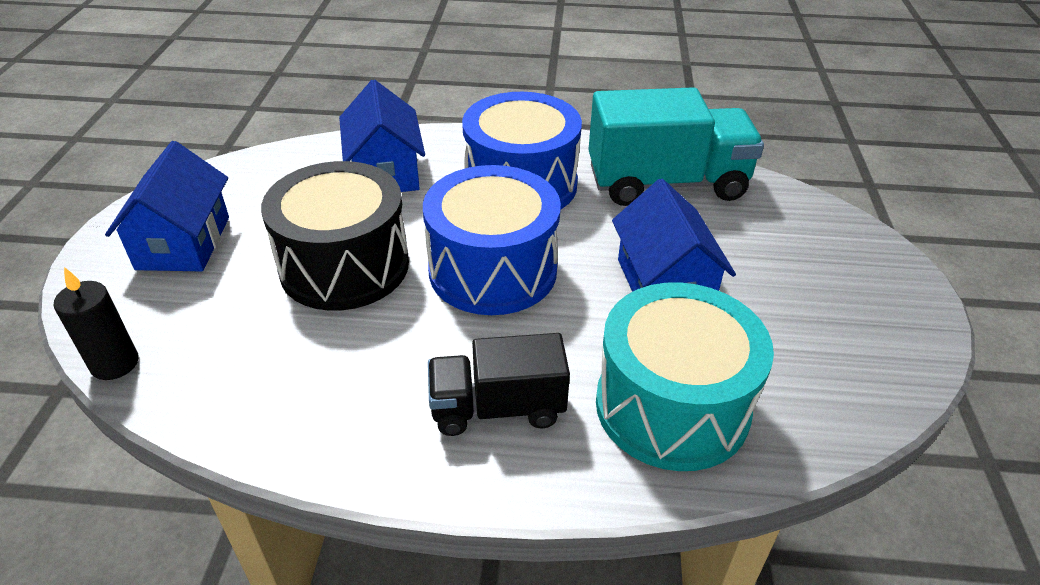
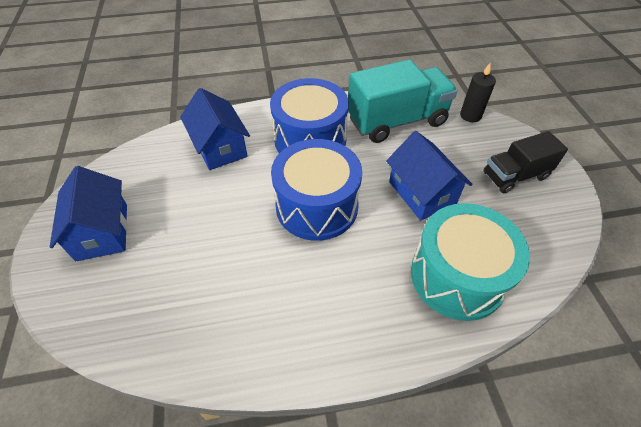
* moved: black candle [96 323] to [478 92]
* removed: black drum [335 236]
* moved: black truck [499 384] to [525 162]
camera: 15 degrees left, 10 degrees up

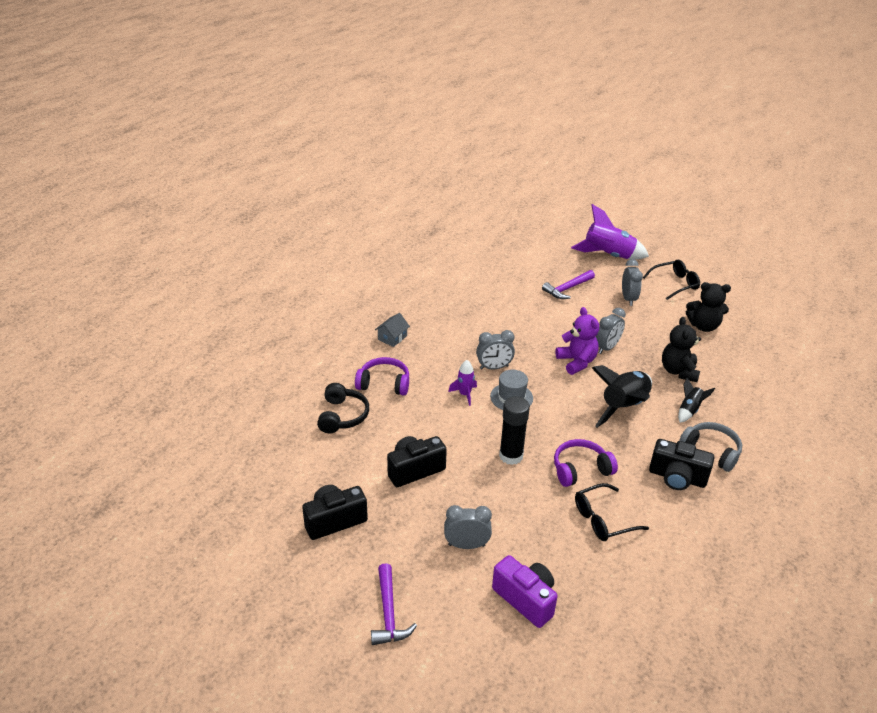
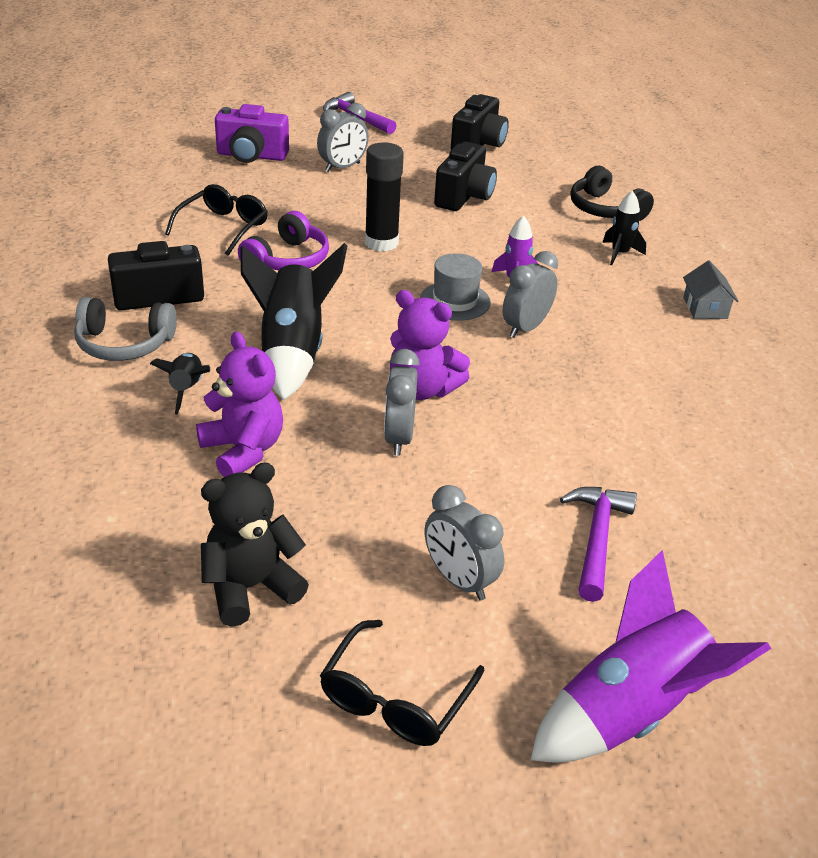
* replaced: purple headphones [382 376] to black rocket [624 228]
* recoloured: black teddy bear [681 349] to purple teddy bear [239 404]
camera: 140 degrees right, 0 degrees up

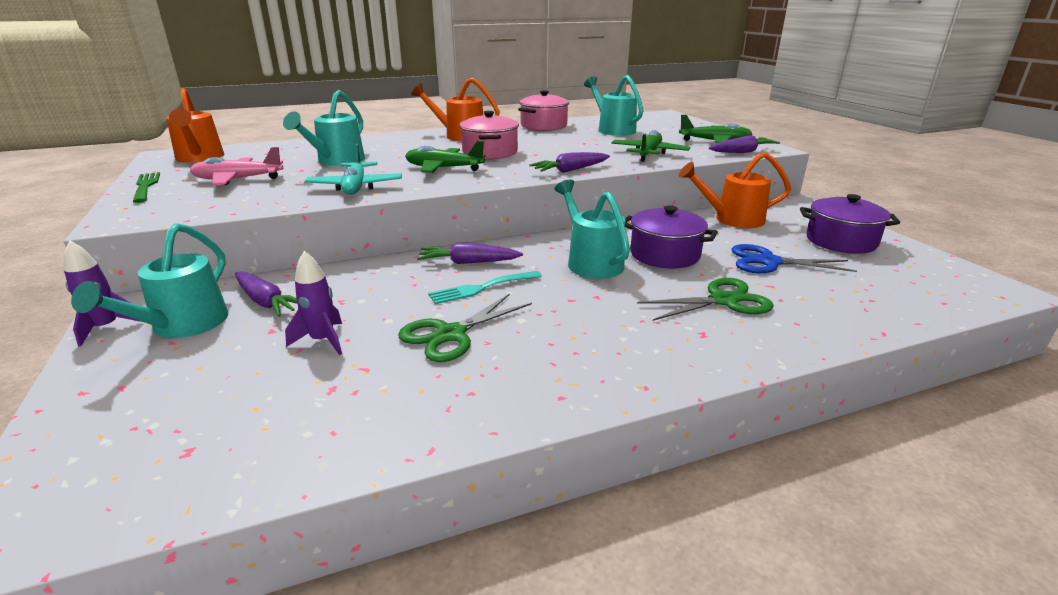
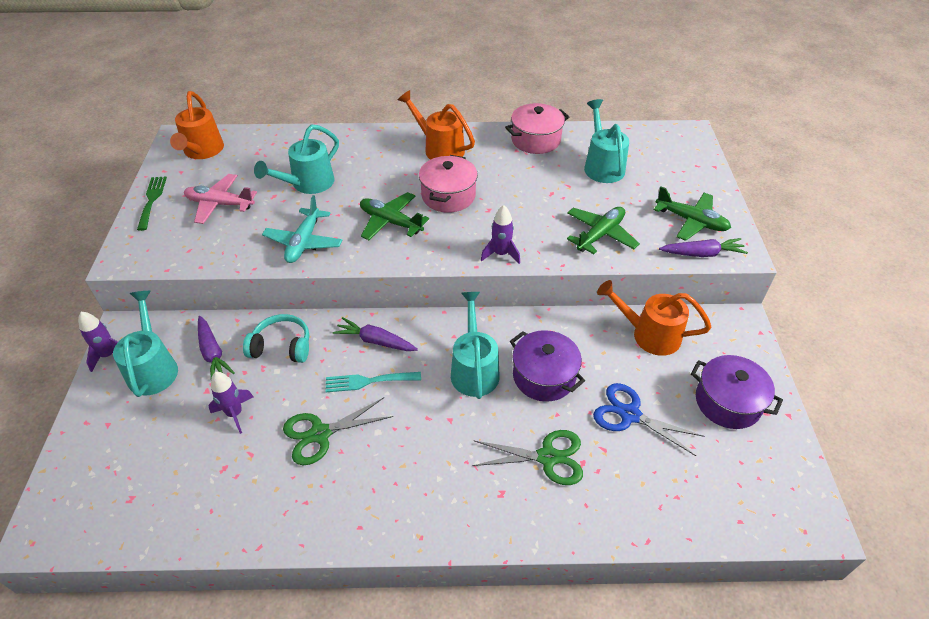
* turned: turquoise watering can [150 280] = [145 344] 135 degrees clockwise
* replaced: purple carrot [569 162] to purple rocket [500 234]
* added: turquoise headphones [276 338]
camera: 20 degrees right, 20 degrees up

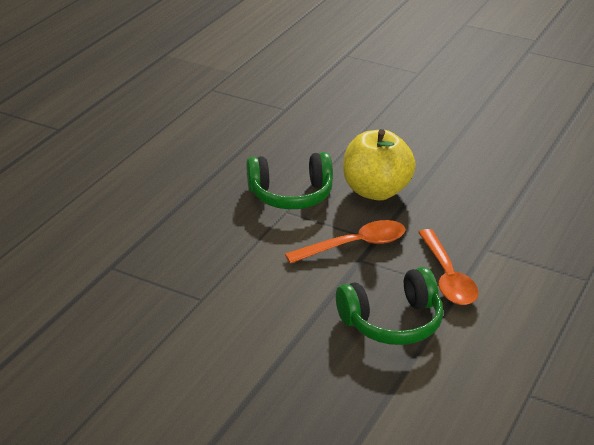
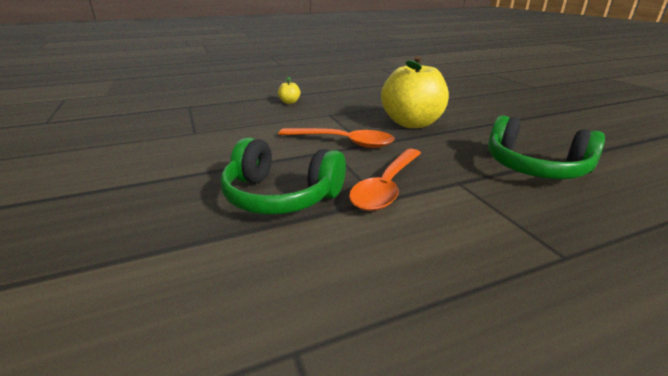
* moved: green headphones [290 180] to [546 147]
* added: yellow apple [289 90]
camera: 40 degrees right, 5 degrees down

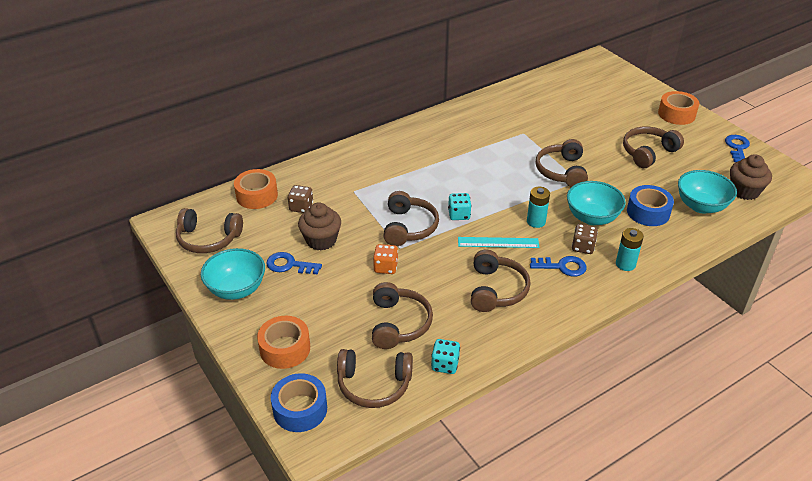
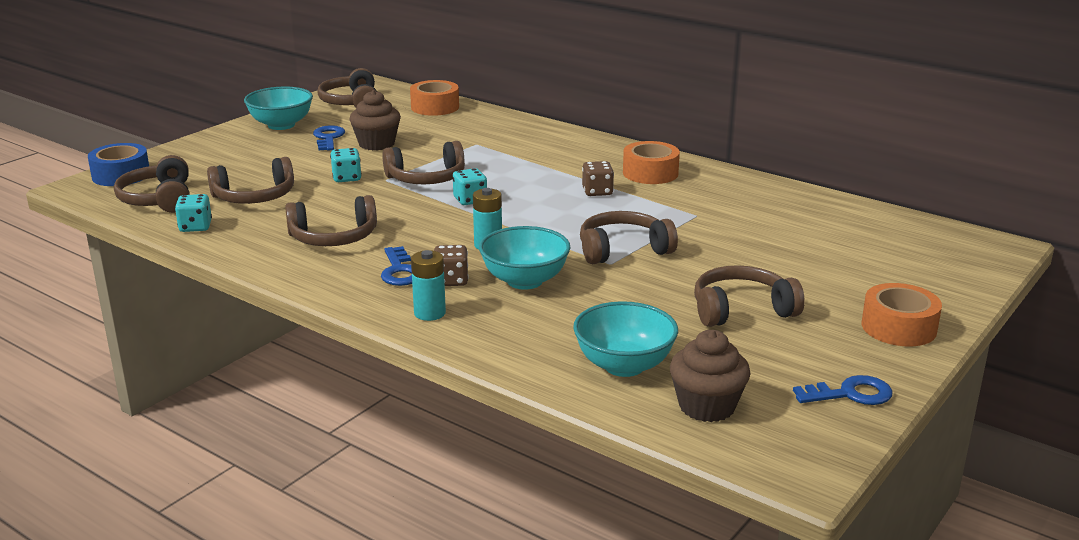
* moved: orange tape [283 342] to [651 162]
* moved: brown dice [300 199] to [598 178]
* recoloured: orange dice [385 259] to turquoise dice [346 165]
* removed: turquoise ruler [499 242]
* turned: brown headphones [653 147] = [749 296] 45 degrees counterclockwise
* removed: blue tape [650 205]
camera: 70 degrees right, 15 degrees down

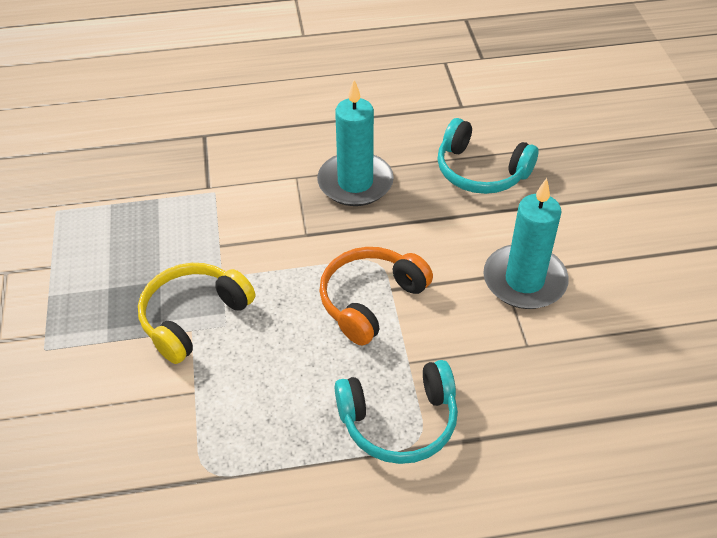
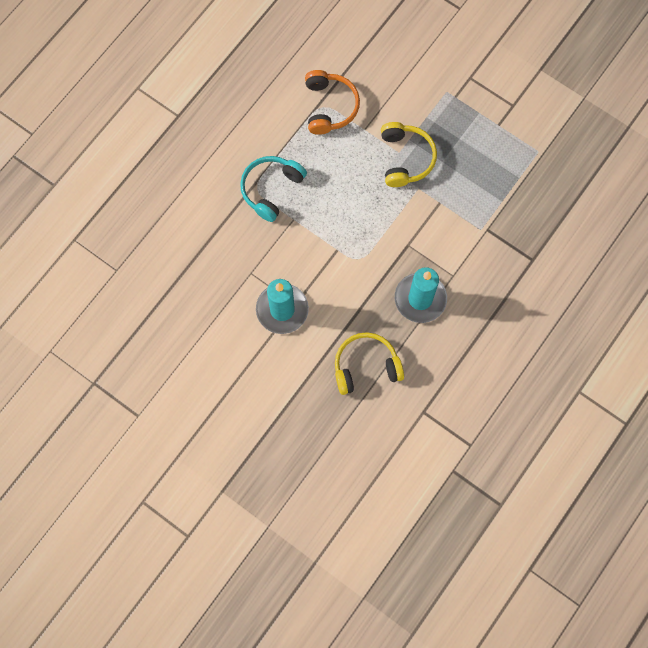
* moved: orange headphones [376 296] to [332 102]
* recoloured: turquoise headphones [488 156] to yellow headphones [369 363]
camera: 135 degrees right, 25 degrees up

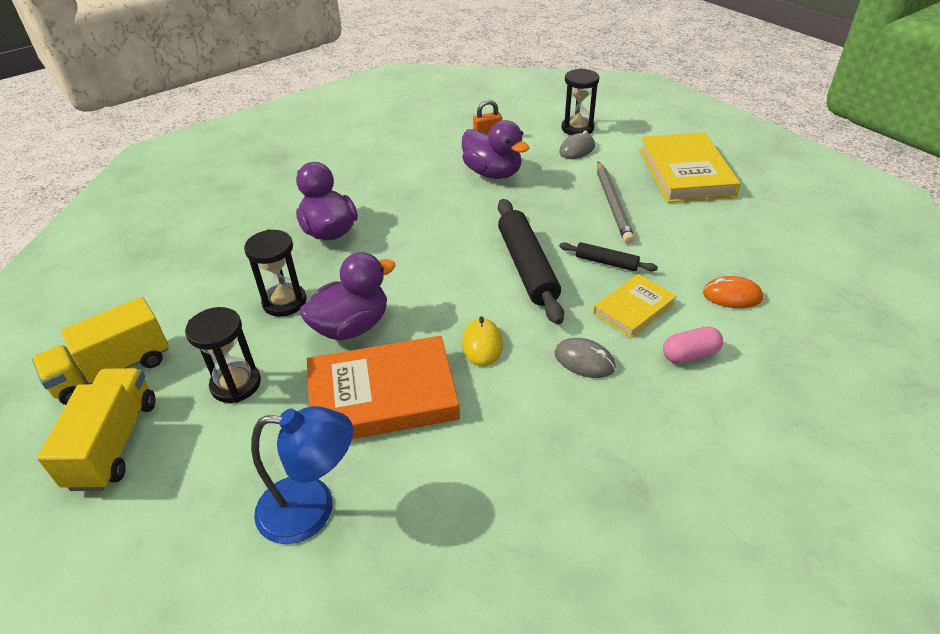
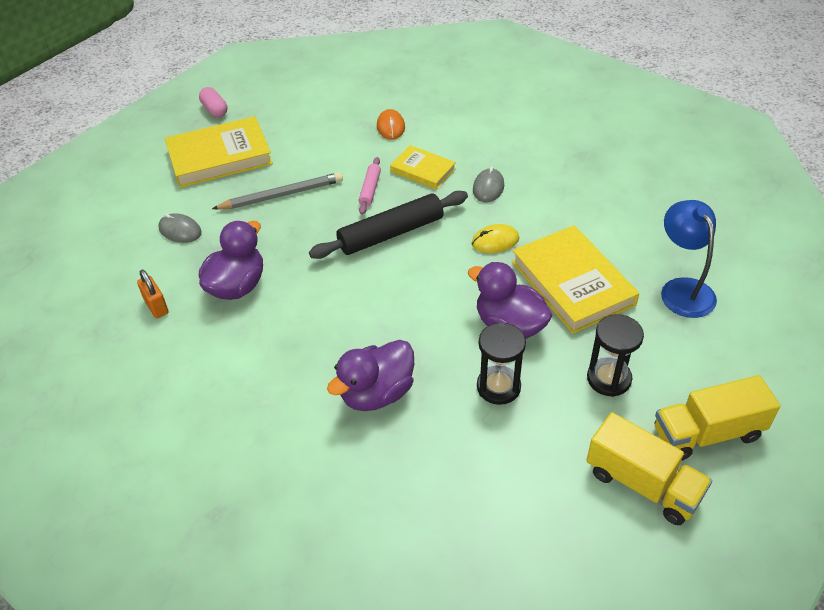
* recoloured: orange book [383 387] to yellow book [575 279]
* recoloured: black rolling pin [608 256] to pink rolling pin [370 186]
* removed: black hourglass [580 101]
* moved: pink capsule [693 344] to [213 102]
camera: 105 degrees left, 5 degrees up

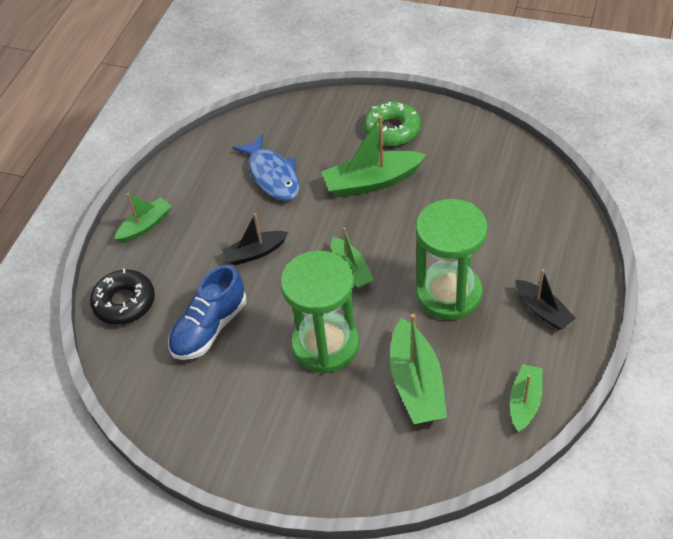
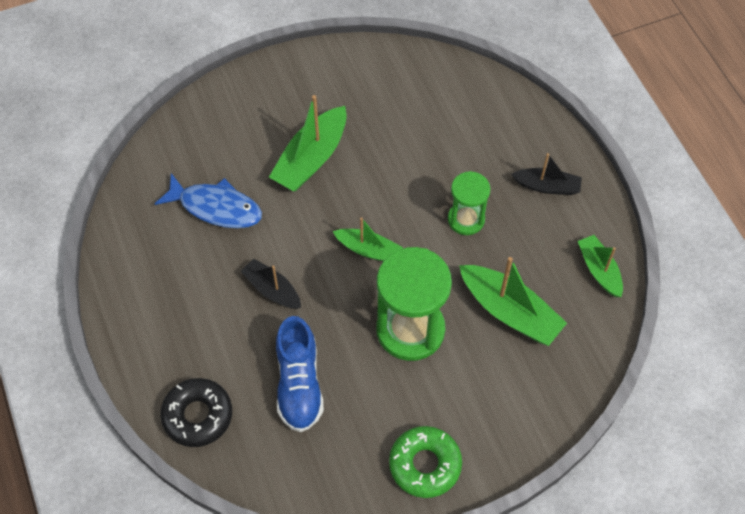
* removed: green boat [143 218]
* turned: black boat [255 239] = [271 283] 105 degrees clockwise
* moved: green donut [392 123] to [425 462]
* resized: green hourglass [452 259] = [469 203] x0.57
camera: 45 degrees left, 10 degrees up

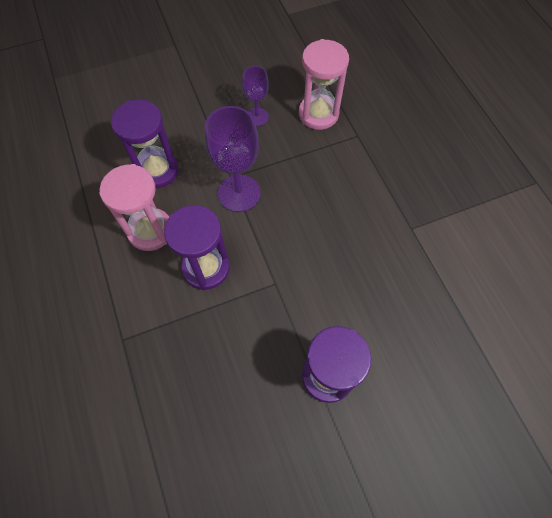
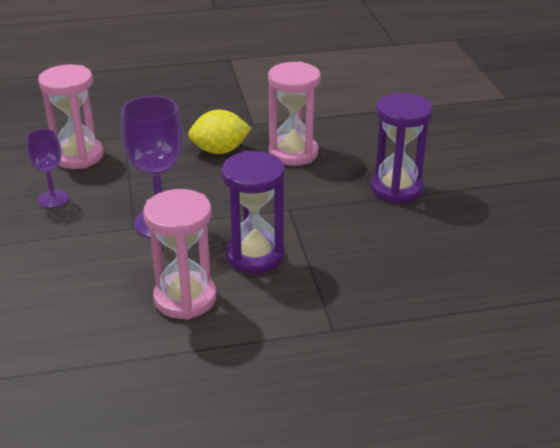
* removed: purple hourglass [144 143]
* added: yellow lemon [220 132]
* added: pink hourglass [294 113]
camera: 80 degrees left, 30 degrees down

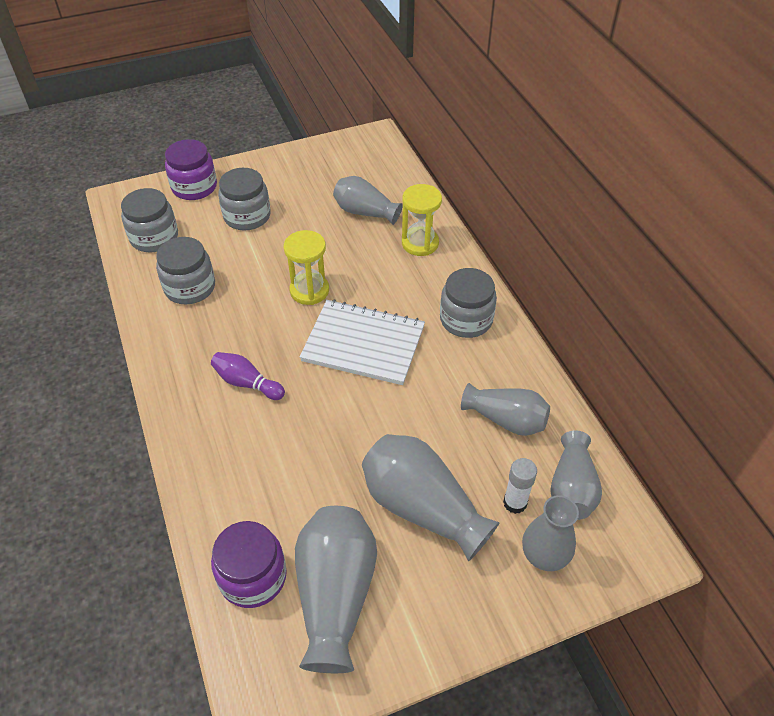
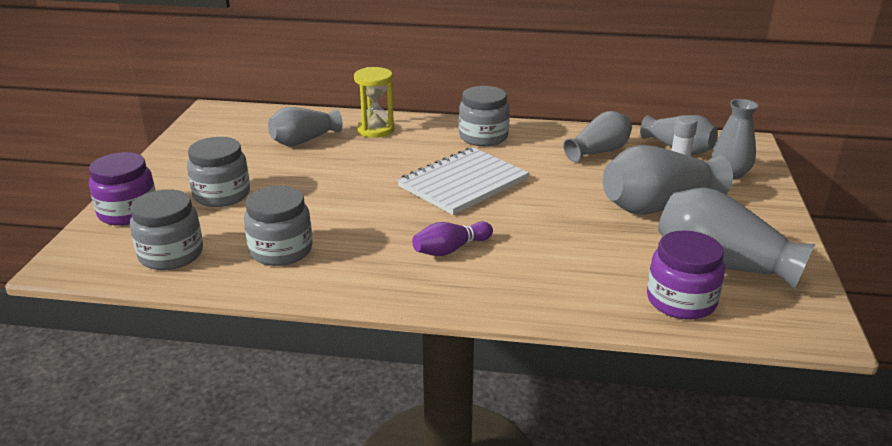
* removed: yellow hourglass [306 267]
camera: 60 degrees left, 20 degrees down

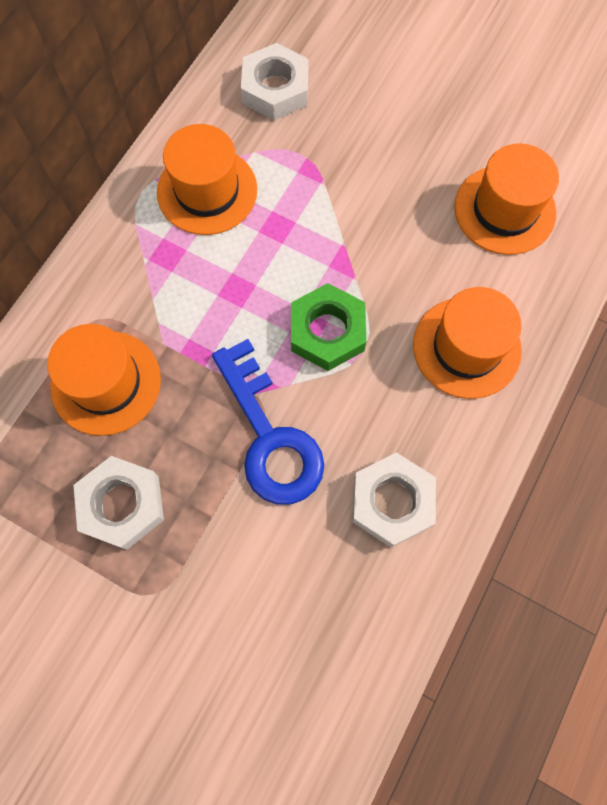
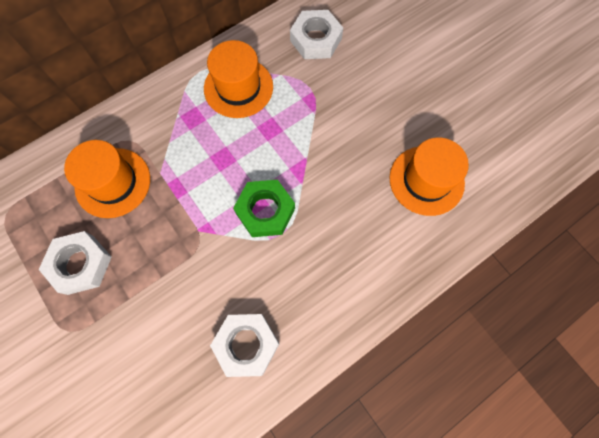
* removed: blue key [268 422]
* removed: orange hat [467 343]
camera: 25 degrees right, 0 degrees up

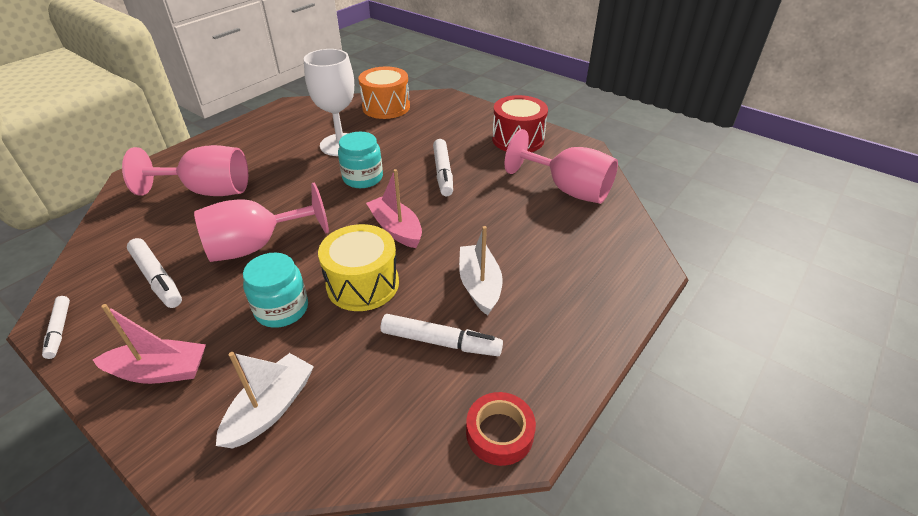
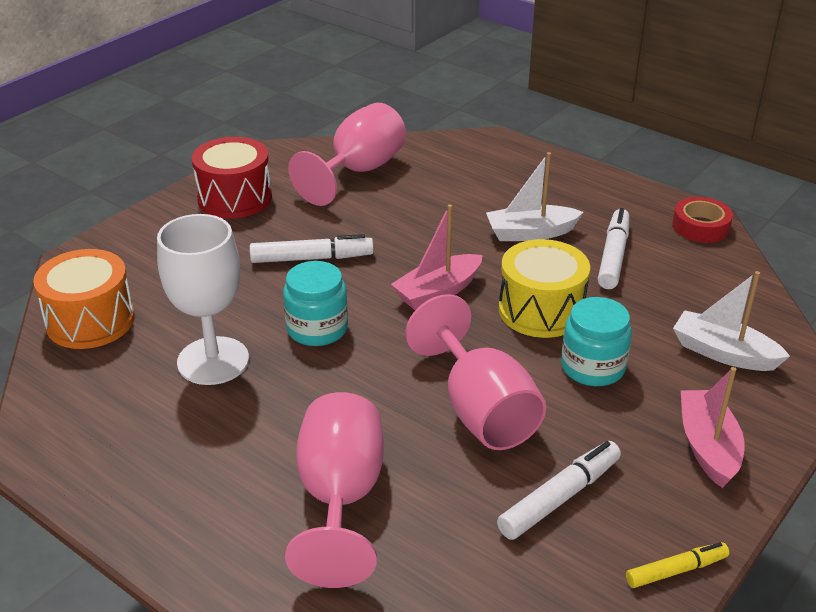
* recoloured: white marker [56 327] to yellow marker [677 565]
camera: 90 degrees left, 5 degrees down

